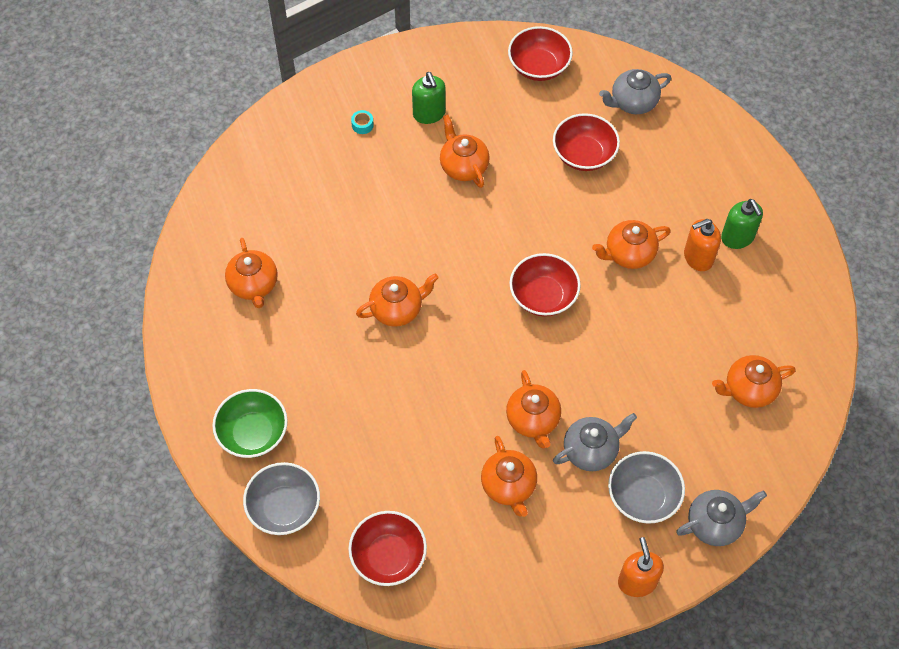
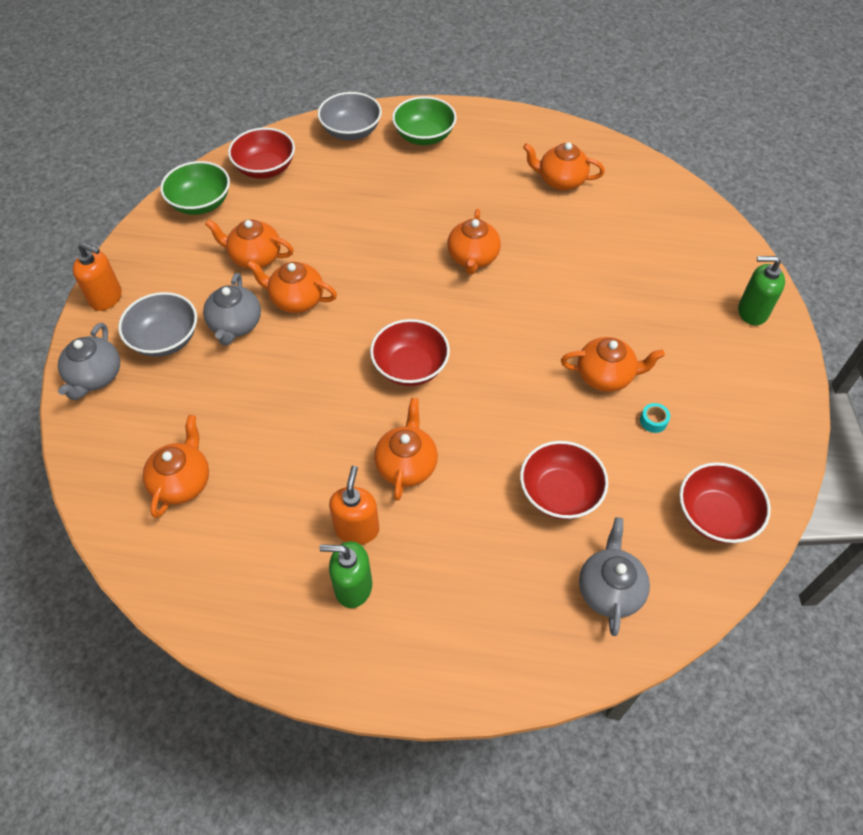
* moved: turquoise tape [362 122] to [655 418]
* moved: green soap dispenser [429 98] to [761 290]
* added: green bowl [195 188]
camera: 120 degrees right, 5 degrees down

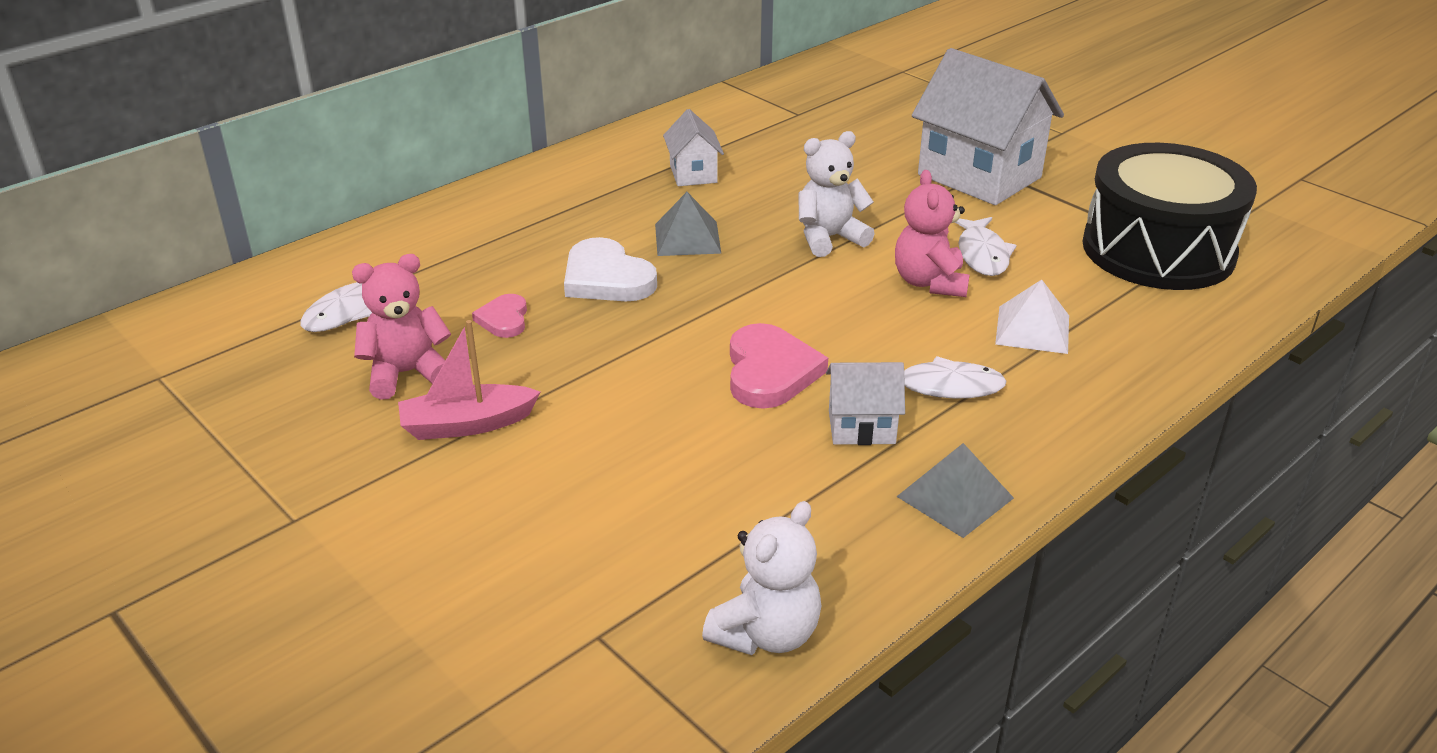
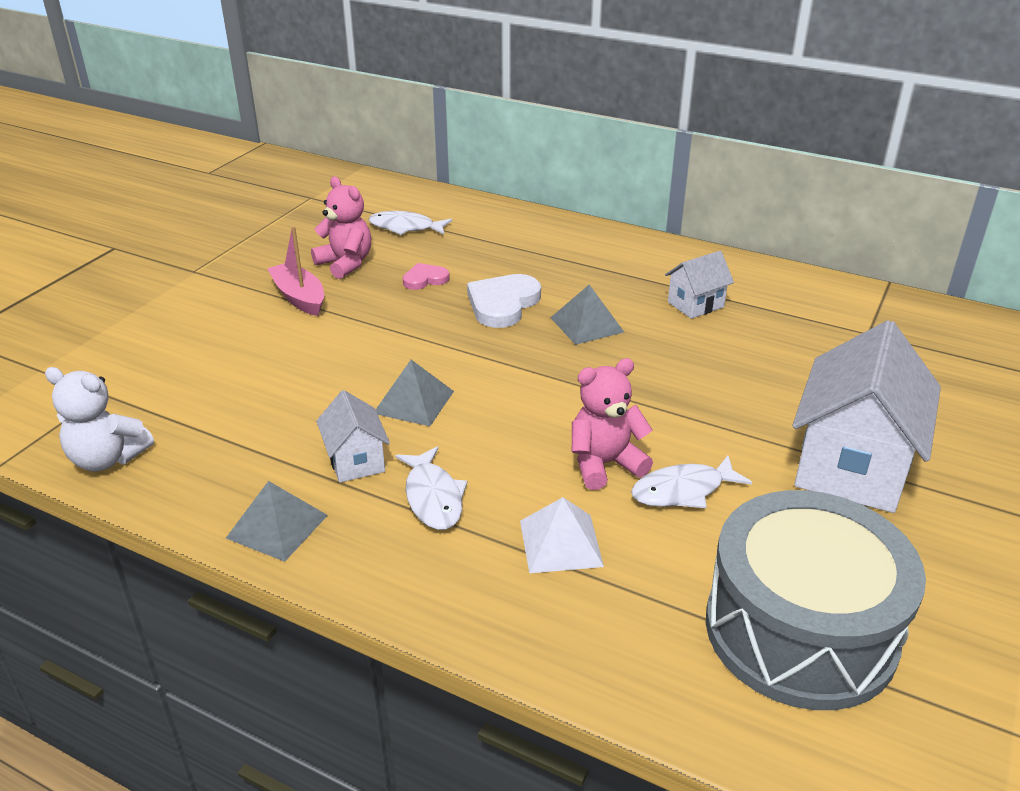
* replaced: pink heart [779 366] to grey pyramid [415 393]
* removed: white teddy bear [836 194]
* recoloured: black drum [1170 216] to grey drum [816 600]
camera: 70 degrees right, 0 degrees up

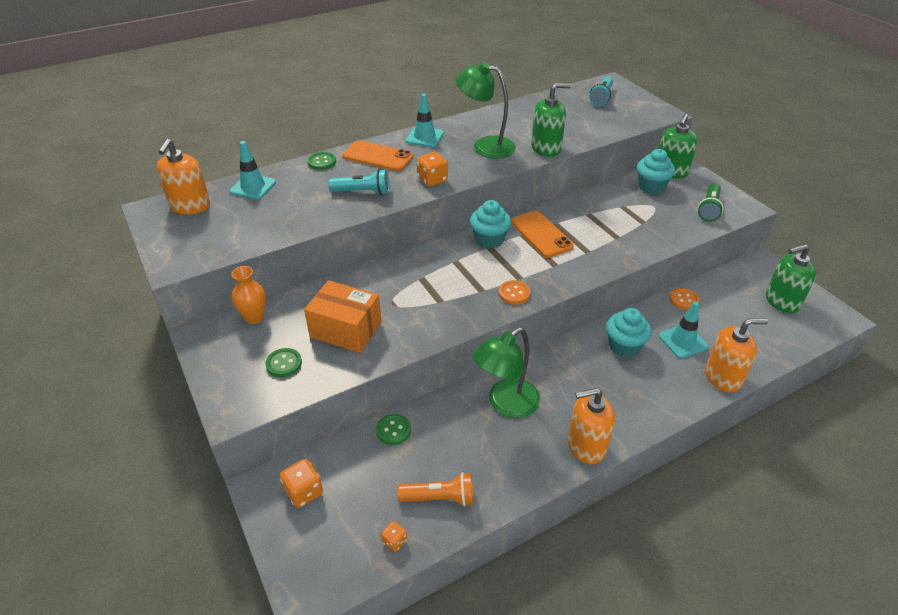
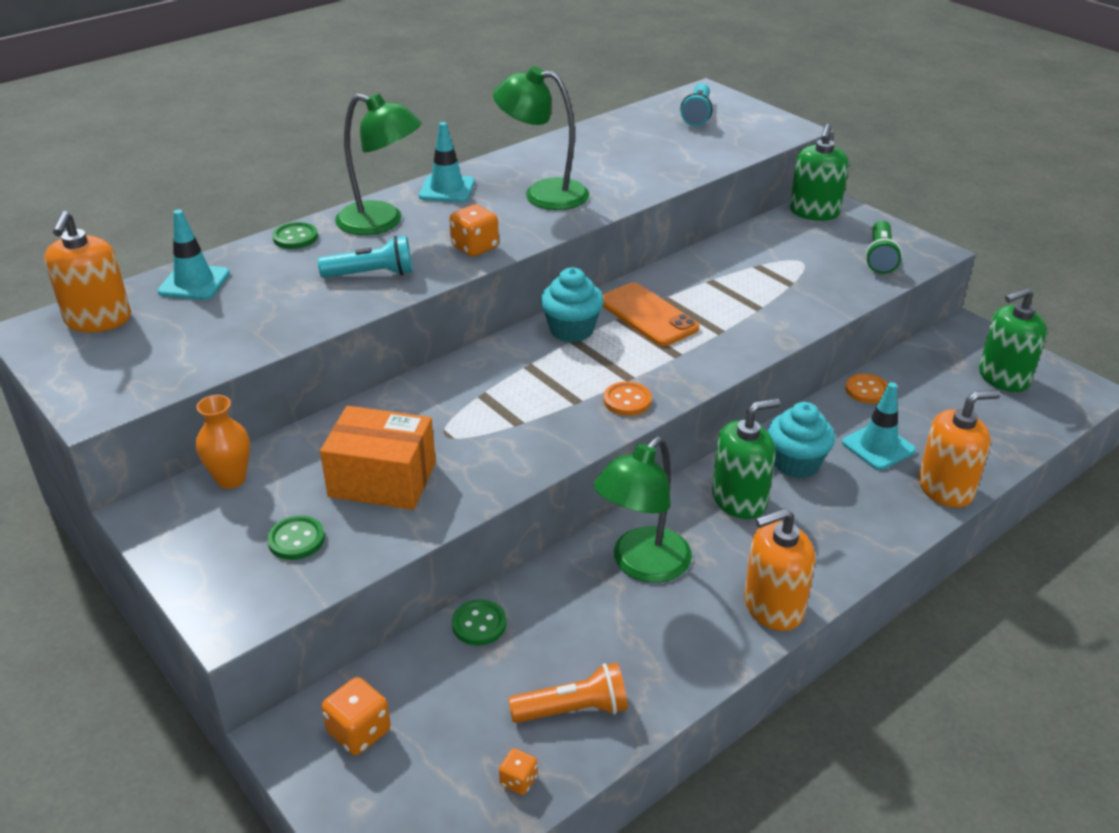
* replaced: orange phone [377 155] to green lamp [378 164]
* moved: green soap dispenser [551 120] to [746 458]
* removed: turquoise cupcake [656 171]
camera: 10 degrees left, 5 degrees down

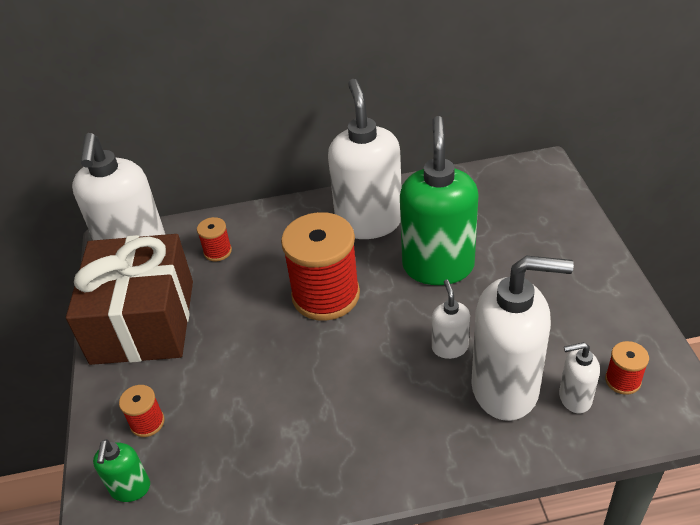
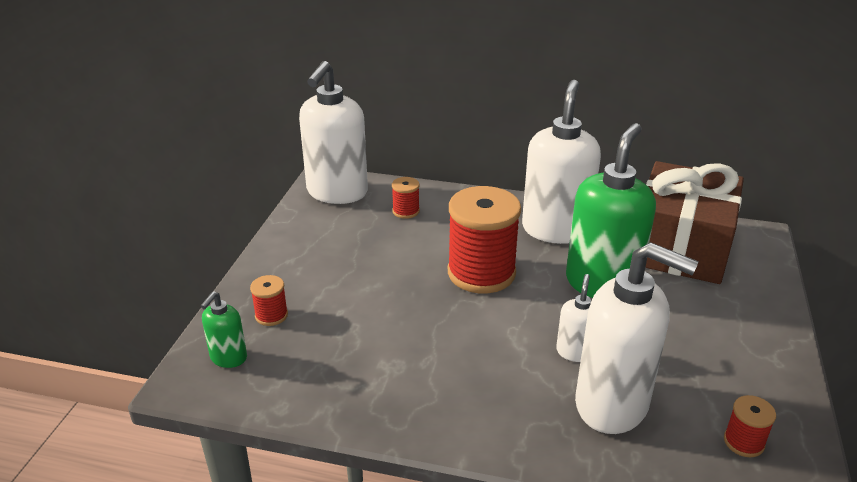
* moved: brown gift [129 299] to [694 222]
* removed: white soap dispenser [579 377]
camera: 20 degrees right, 10 degrees down

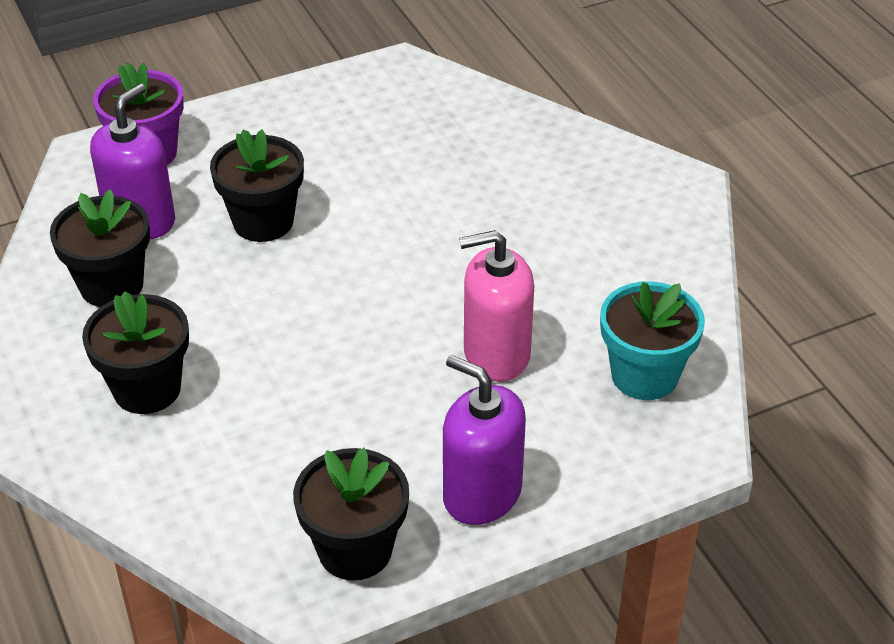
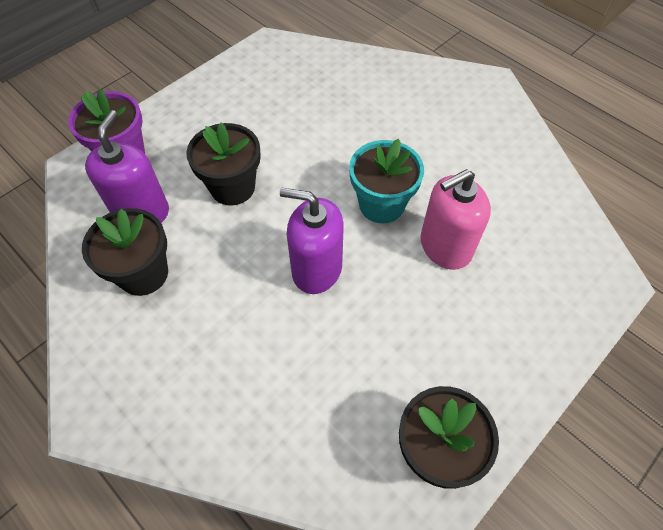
* removed: black flower pot [135 352]
* moved: purple soap dispenser [484 440] to [312 241]
* moved: turquoise flower pot [652 340] to [386 181]
camera: 20 degrees left, 15 degrees up

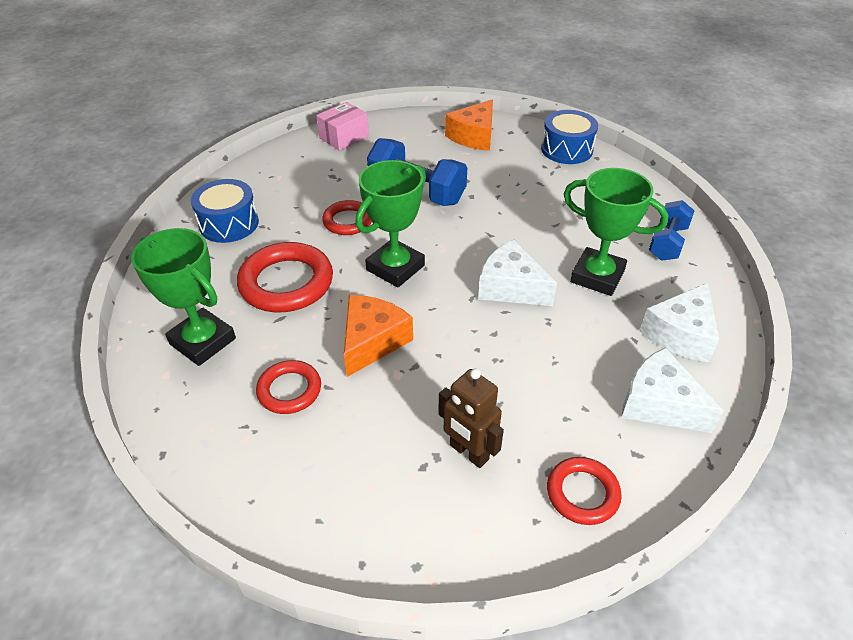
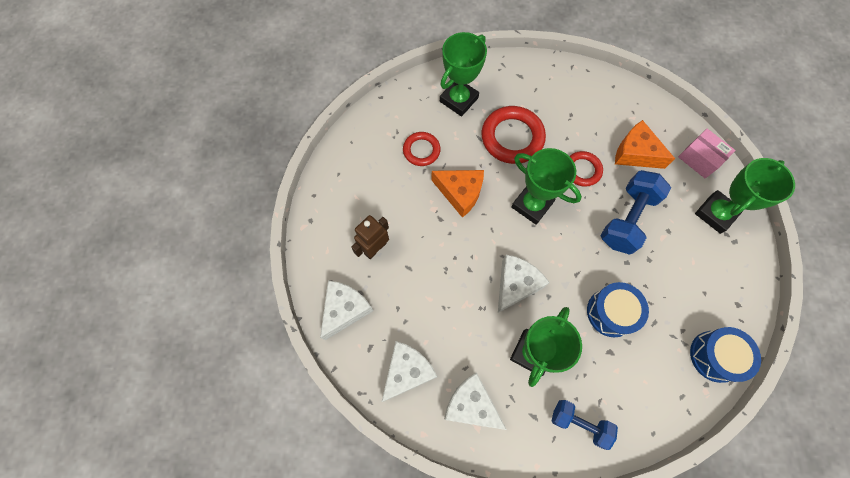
* moved: blue drum [225 211] to [618 309]
* moved: orange cheese [469 125] to [645 144]
* replaced: red ring [584 491] to white cheese [346 310]
* added: green trophy [745 196]
camera: 90 degrees right, 25 degrees up

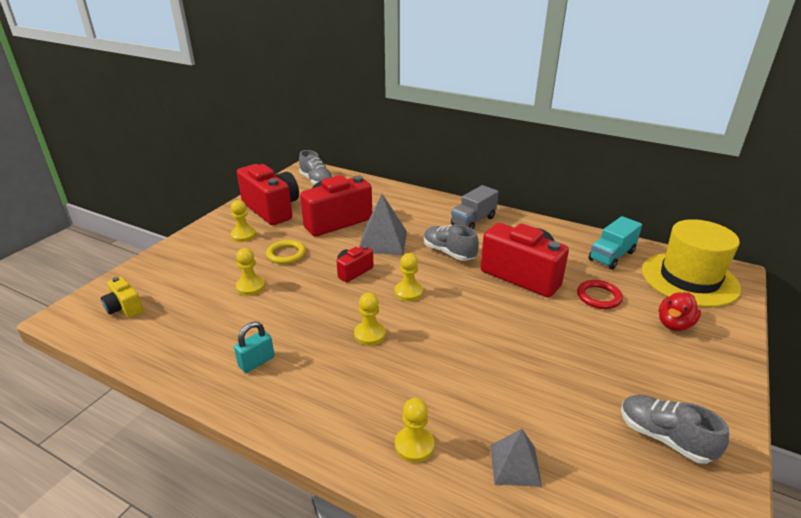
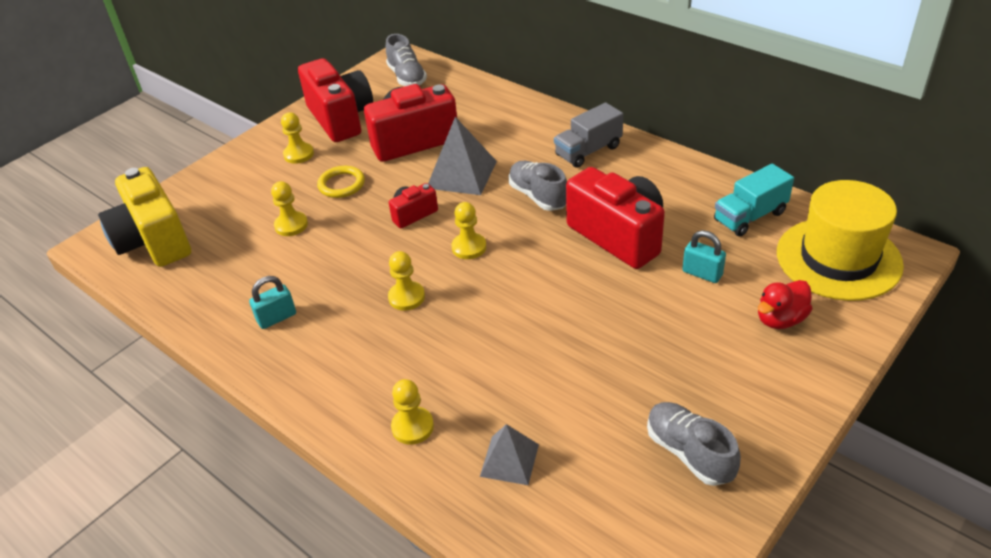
* resized: yellow camera [122 297] = [144 217] x2.05
* replaced: red ring [600 294] to turquoise padlock [704 256]
camera: 15 degrees right, 10 degrees up

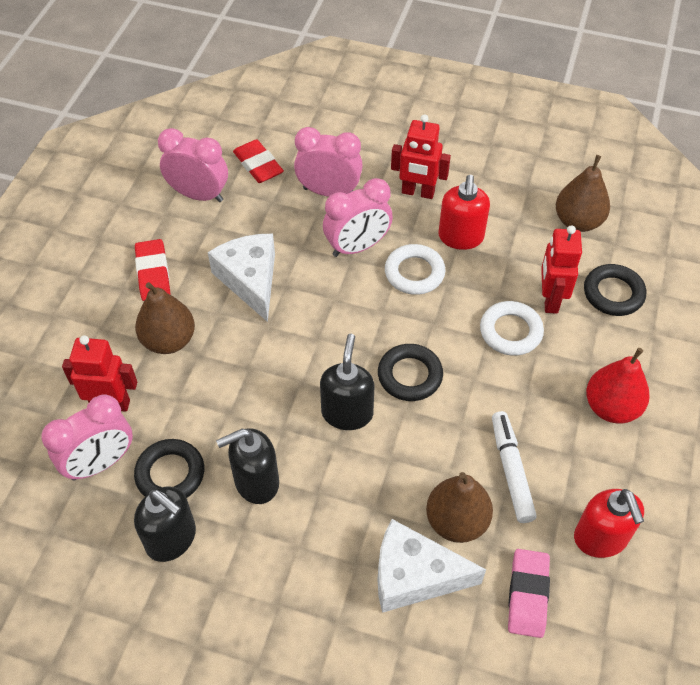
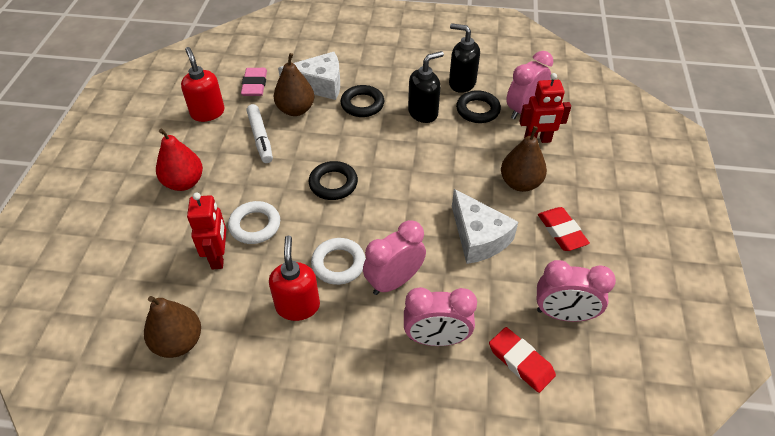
* removed: black soap dispenser [347 382]
* removed: red robot [421 156]
* moved: black ring [615 290] to [362 101]
camera: 170 degrees right, 5 degrees down

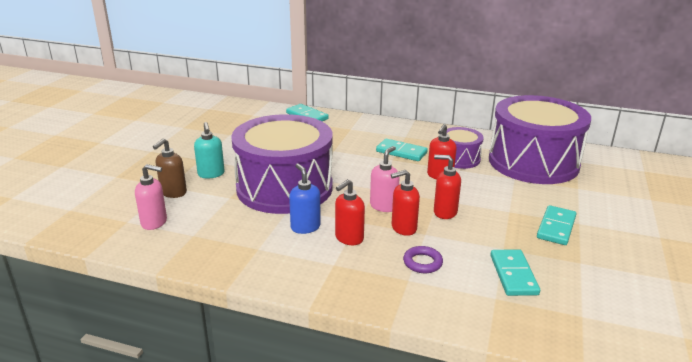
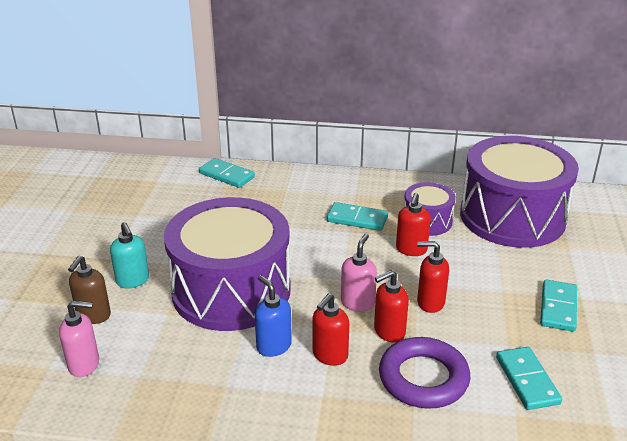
* resized: purple ring [423 259] = [424 373] x1.96
camera: 10 degrees left, 5 degrees up

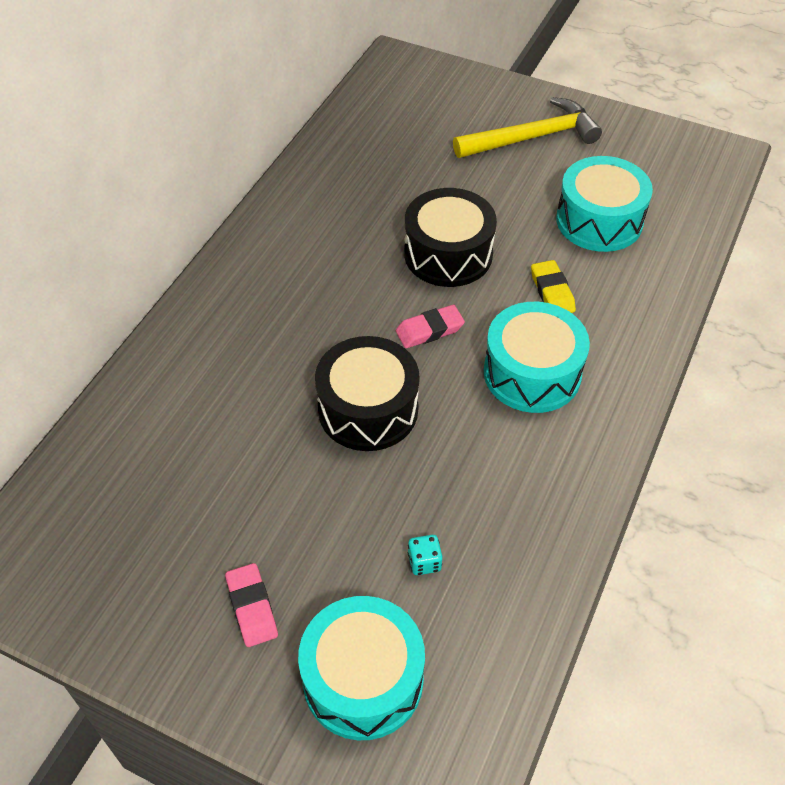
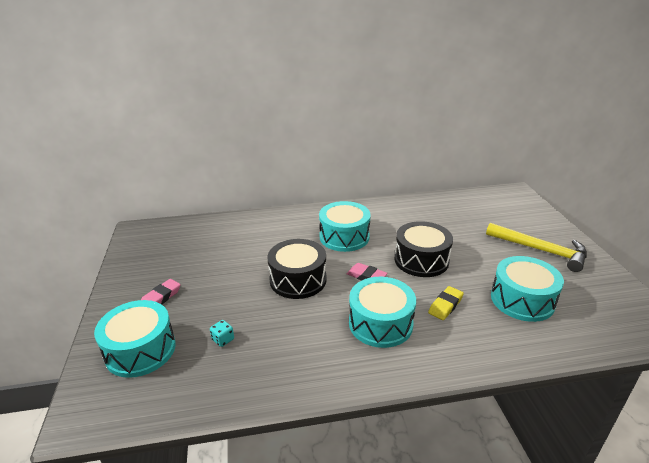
* added: turquoise drum [345 226]
camera: 55 degrees right, 20 degrees down

